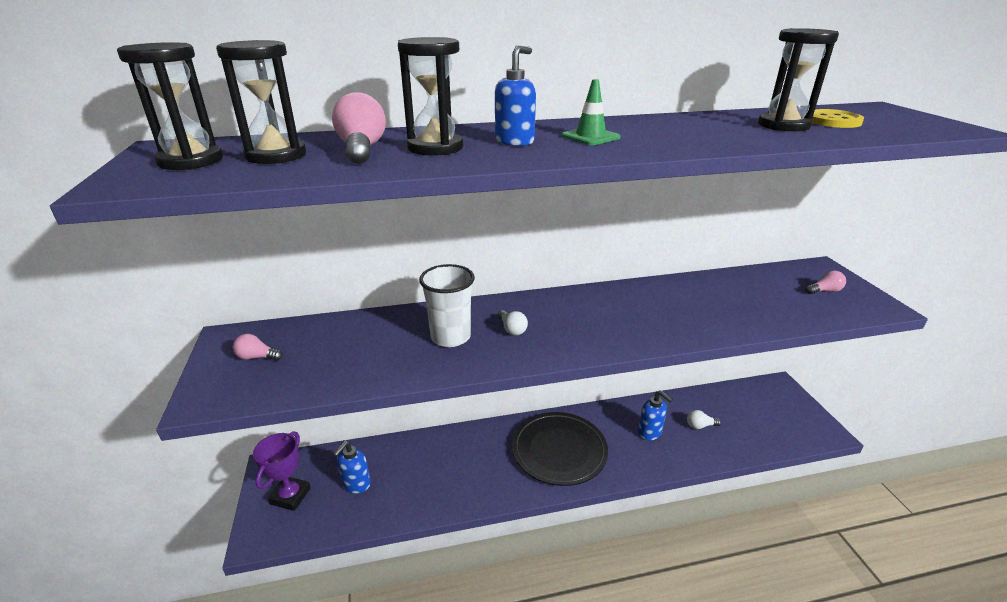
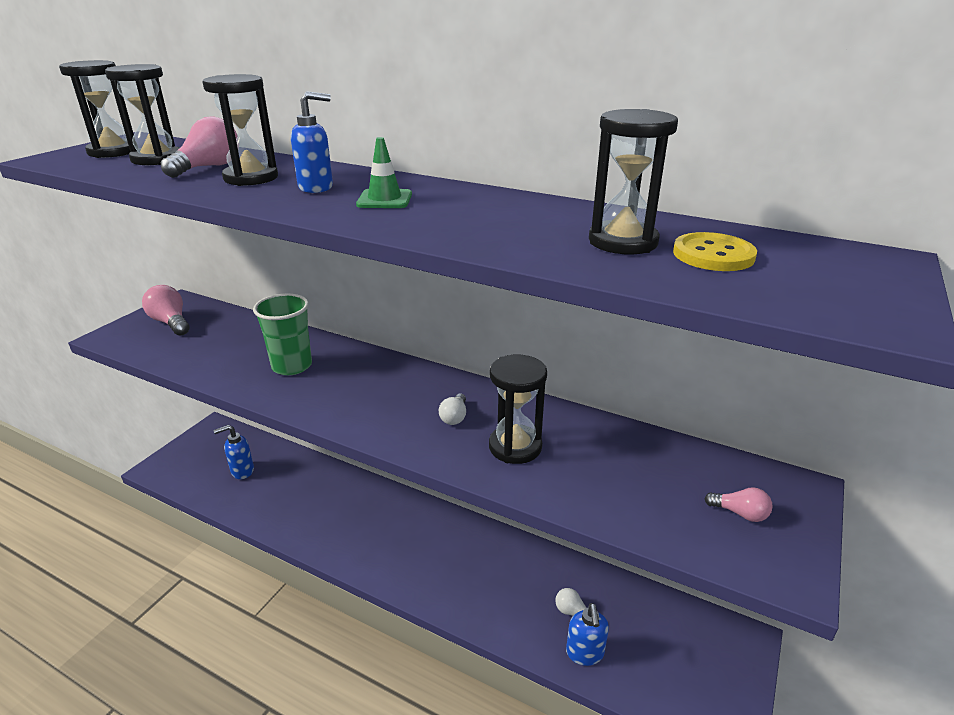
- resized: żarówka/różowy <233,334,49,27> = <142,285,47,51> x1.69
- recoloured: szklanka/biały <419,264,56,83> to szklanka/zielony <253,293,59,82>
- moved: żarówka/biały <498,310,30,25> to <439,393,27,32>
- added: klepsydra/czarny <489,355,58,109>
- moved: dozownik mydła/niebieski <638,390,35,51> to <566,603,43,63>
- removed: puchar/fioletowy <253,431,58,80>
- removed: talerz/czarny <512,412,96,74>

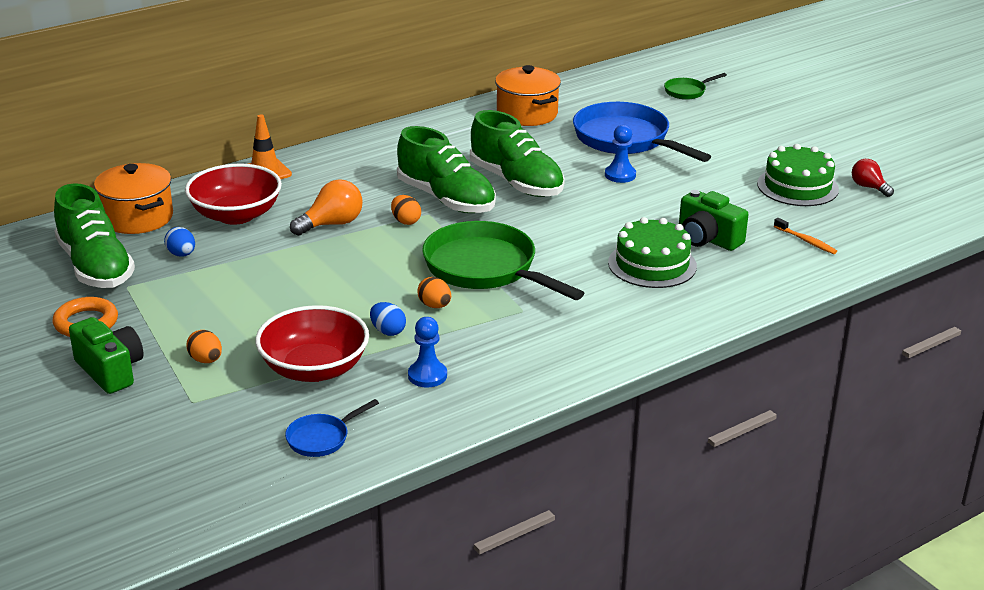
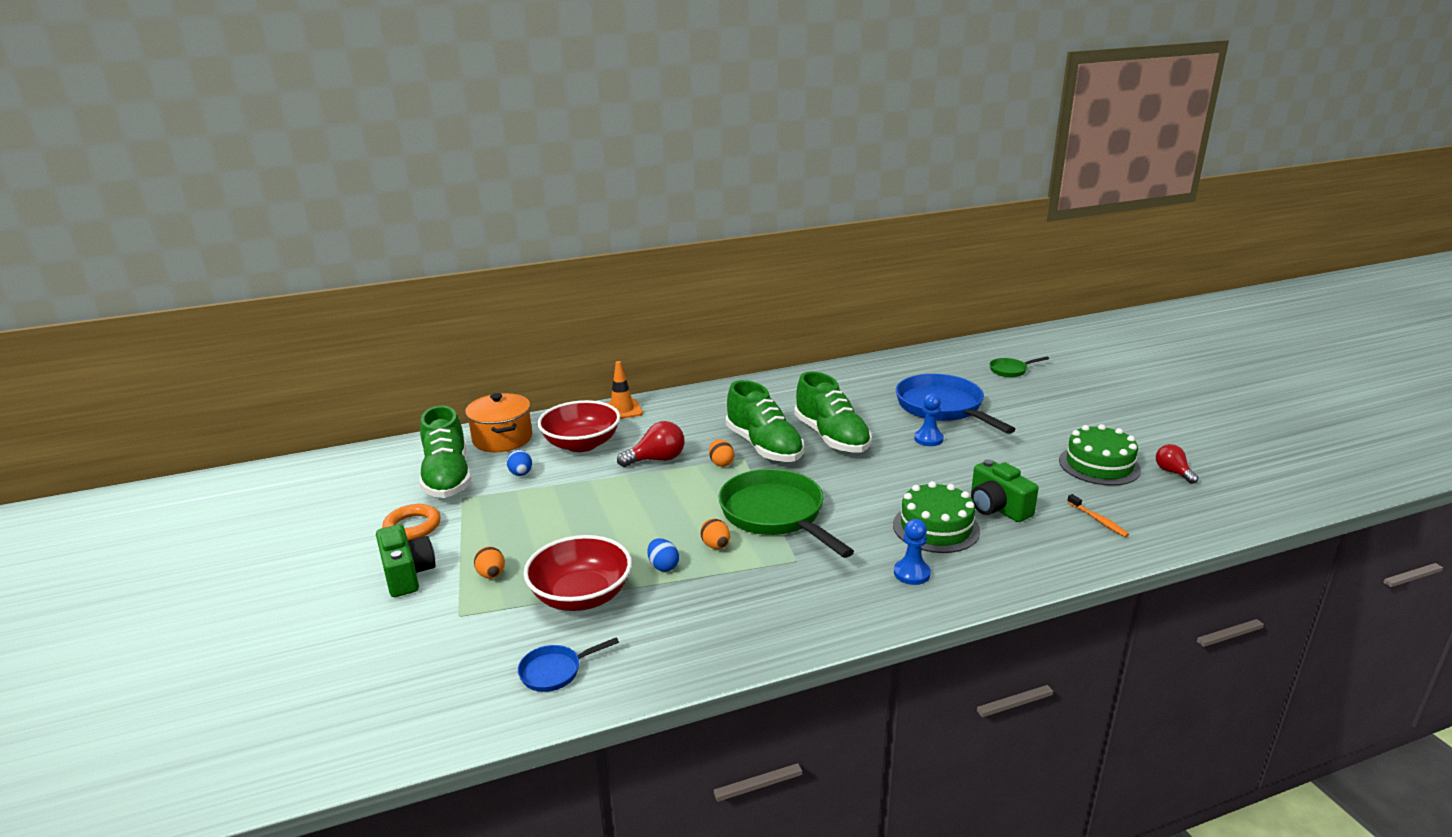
- recoloured: żarówka/pomarańczowy <290,179,73,57> to żarówka/czerwony <617,421,68,46>
- moved: pionek/niebieski <408,317,39,71> to <894,519,37,66>
- removed: garnek/pomarańczowy <495,65,66,61>

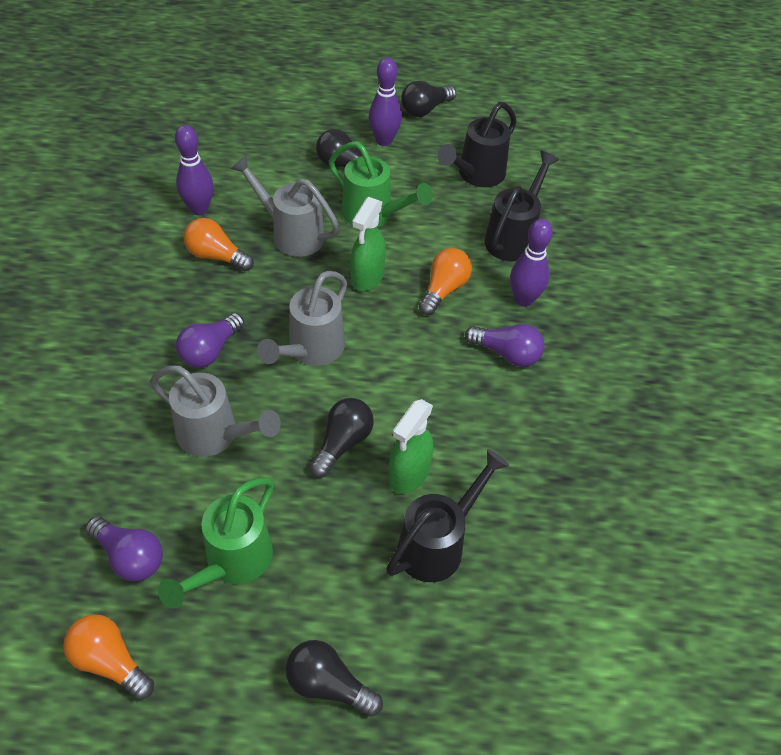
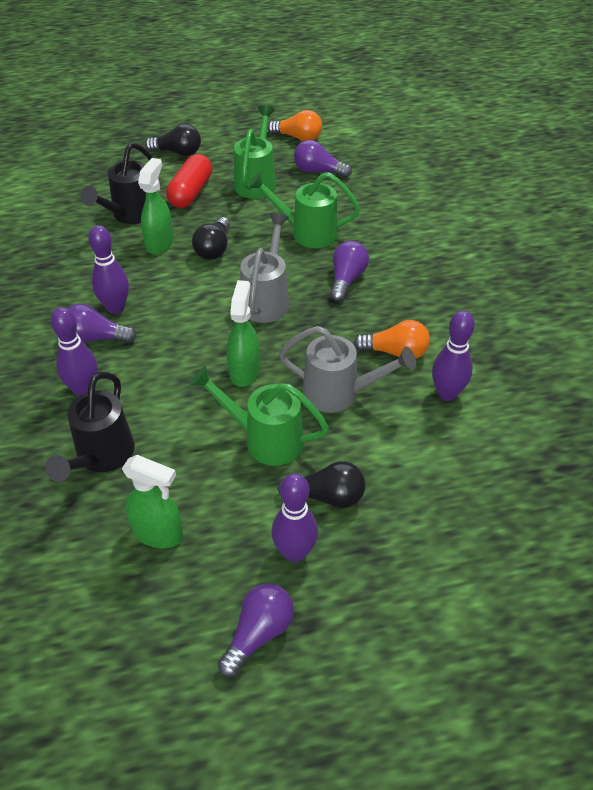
- added: kręgiel/fioletowy <88,225,41,89>
- replaced: konewka/czarny <438,102,79,85> to spryskiwacz/zielony <122,455,61,93>
- added: kapsułka/czerwony <166,154,46,54>
- recoloured: żarówka/czarny <401,81,55,36> to żarówka/fioletowy <218,583,76,94>
- recoloured: konewka/szary <150,366,131,91> to konewka/zielony <248,172,112,76>
- removed: żarówka/pomarańczowy <419,248,53,67>

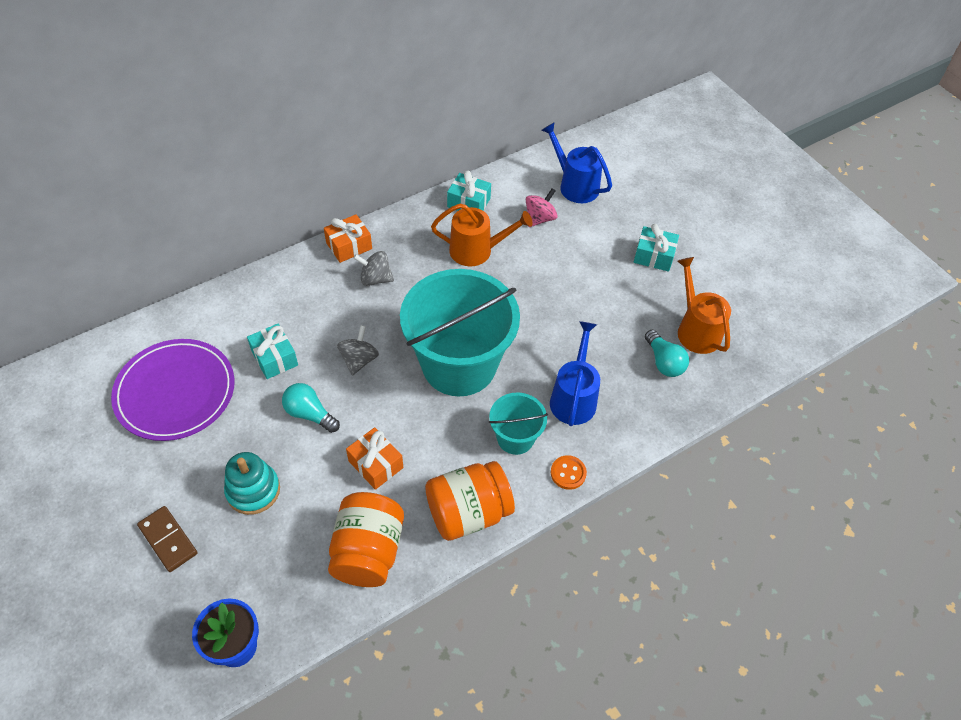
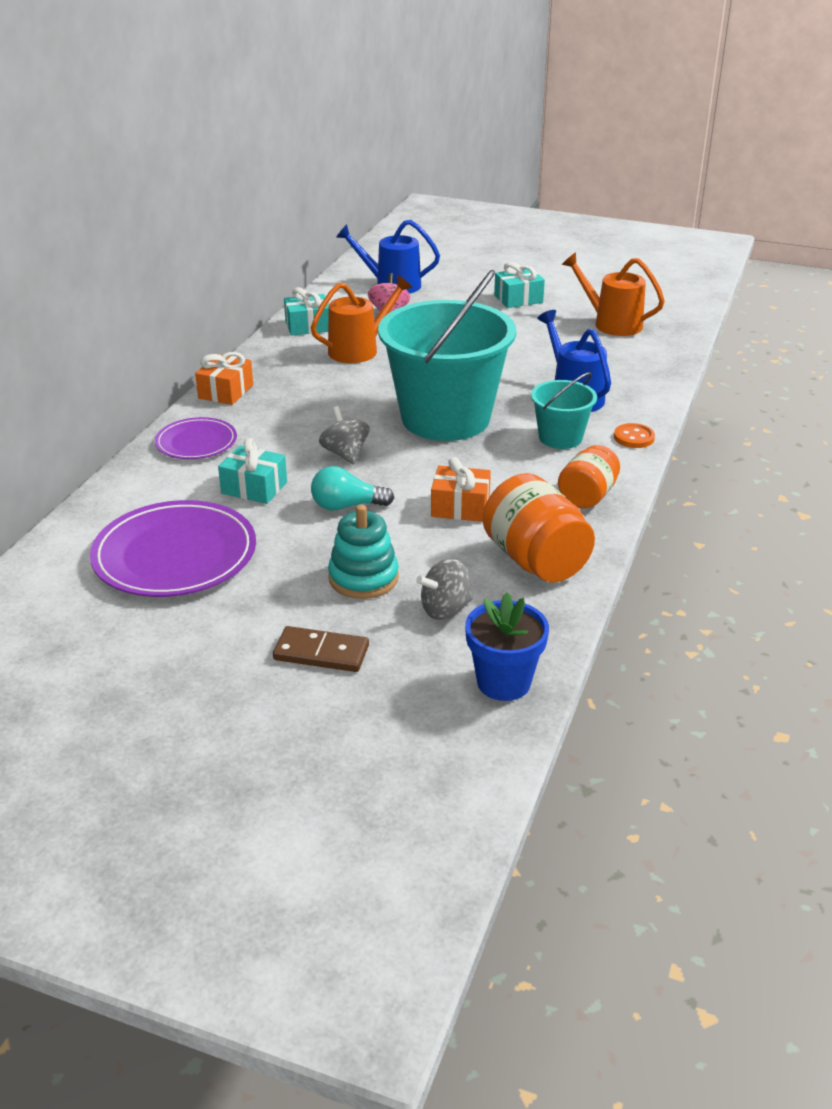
- added: talerz/fioletowy <155,417,82,42>
- moved: bączek/szary <353,251,41,35> to <416,558,57,62>
- resized: słoik/pomarańczowy <425,461,90,80> = <558,445,62,64> x0.65
- removed: żarówka/turkusowy <645,330,44,47>

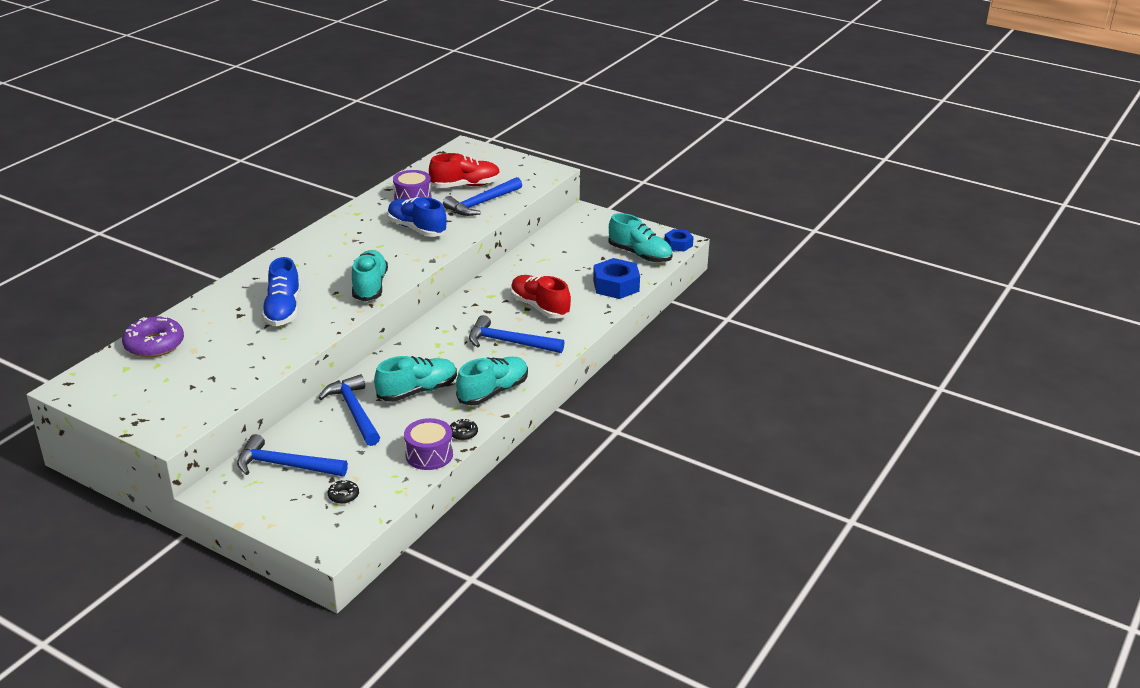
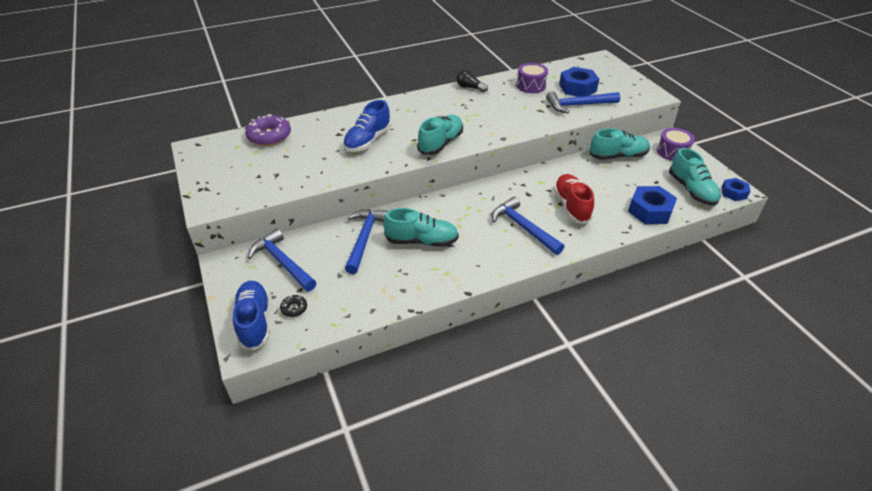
- moved: but/niebieski <387,197,60,40> to <233,281,36,70>
- added: żarówka/czarny <456,70,32,22>
- replaced: but/czerwony <429,153,72,35> to nakrętka/niebieski <559,67,40,30>
- moved: but/turkusowy <456,357,72,49> to <590,128,60,32>
- moved: bęben/fioletowy <404,418,49,52> to <657,128,38,33>
- removed: donut/czarny <450,419,28,21>

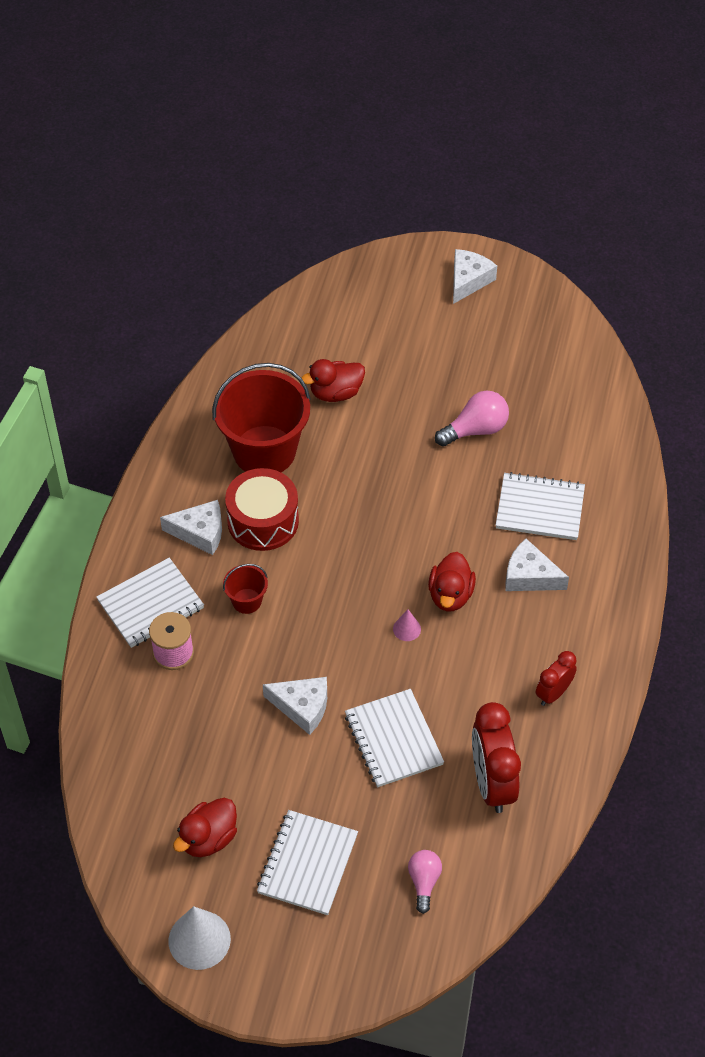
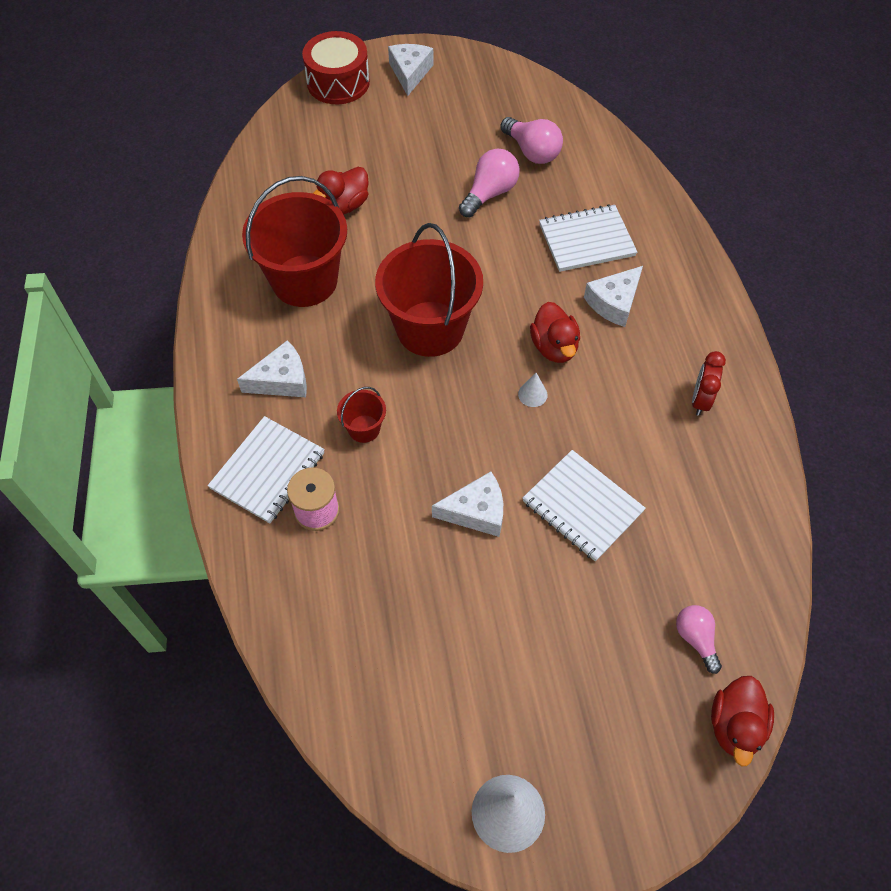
- moved: bęben/czerwony <225,468,74,83> to <302,31,68,73>
- added: wiadro/czerwony <375,223,108,134>
- added: żarówka/różowy <500,117,63,47>
- recoloured: stożek/różowy <393,609,28,32> to stożek/biały <518,373,30,34>
- turned: ser/biały <505,539,64,52> = <584,266,59,61> 45 degrees counterclockwise
- moved: kaczka/czerwony <173,798,64,59> to <711,676,63,90>
- removed: zeszyt/biały <257,810,101,105>
- removed: budzik/czerwony <472,702,49,111>

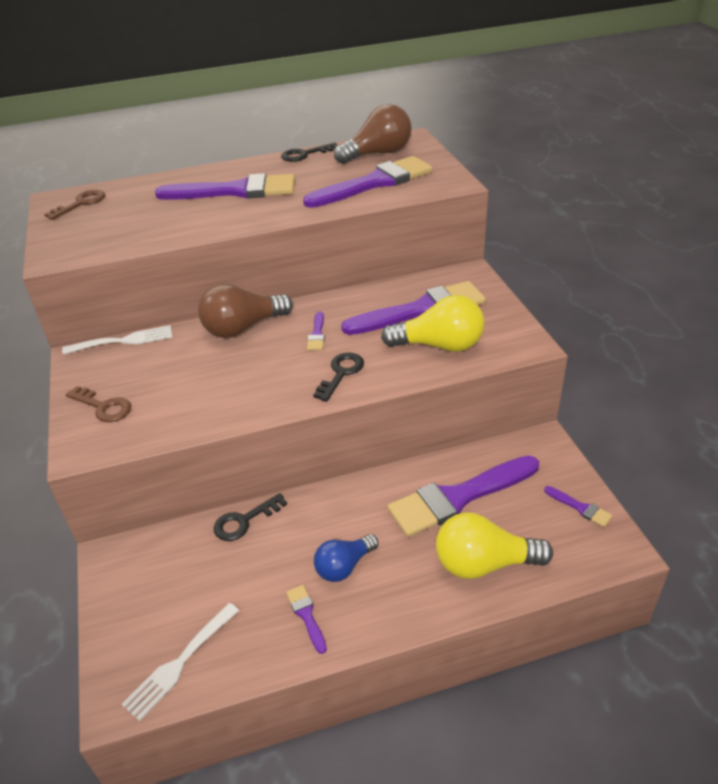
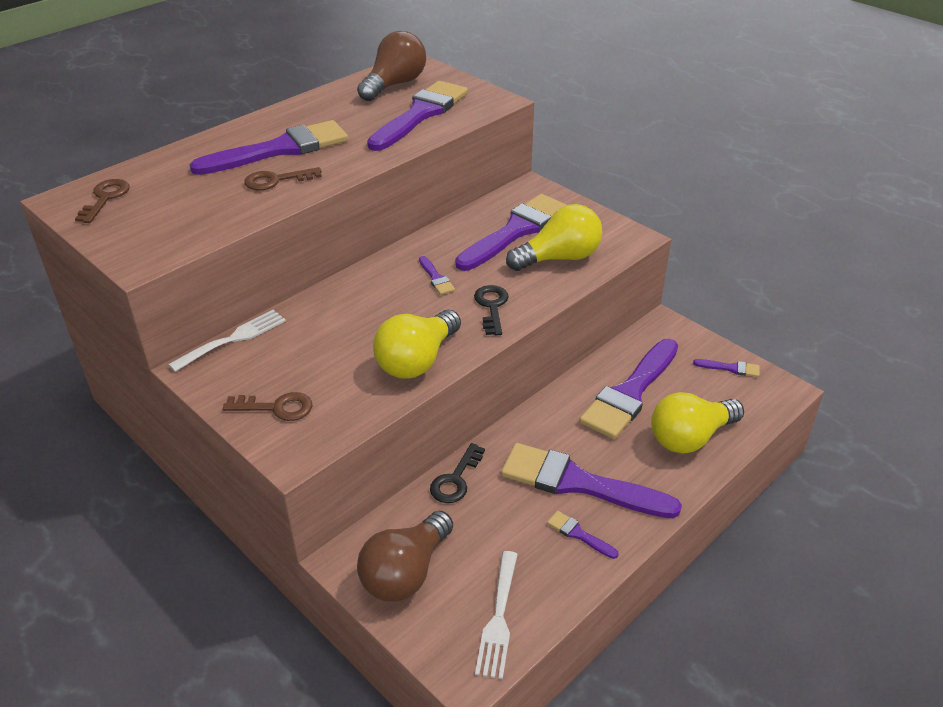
- added: klucz/brązowy <244,167,78,23>
- moved: żarówka/brązowy <198,284,95,54> to <357,511,96,91>
- added: żarówka/żółty <373,310,88,69>
- replaced: żarówka/niebieski <314,534,64,48> to pędzel/fioletowy <501,443,181,75>
- removed: klucz/czarny <281,142,57,20>

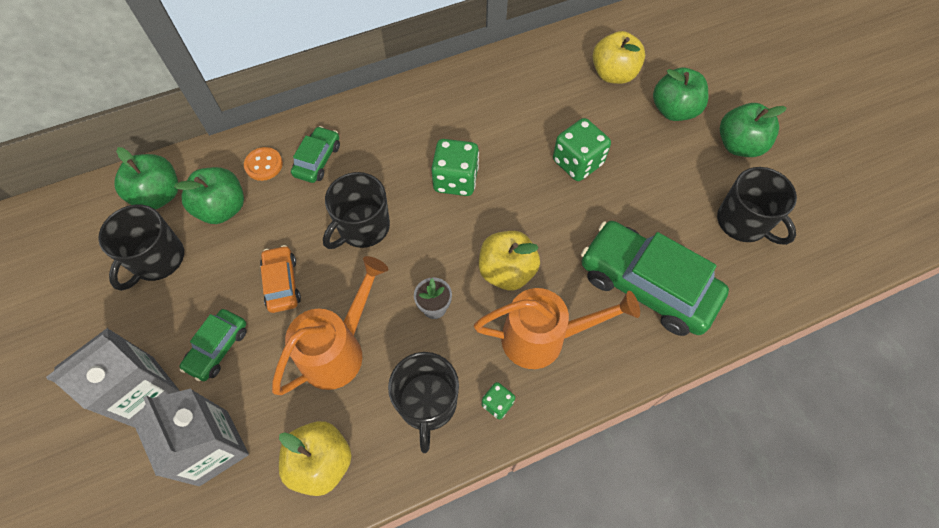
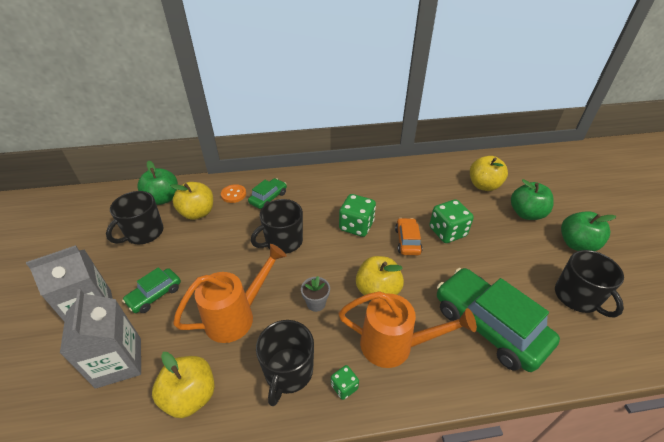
- recoloured: jabłko/zielony <174,167,70,57> to jabłko/żółty <170,182,43,38>
- moved: samochód/pomarańczowy <260,245,41,68> to <395,218,28,37>

